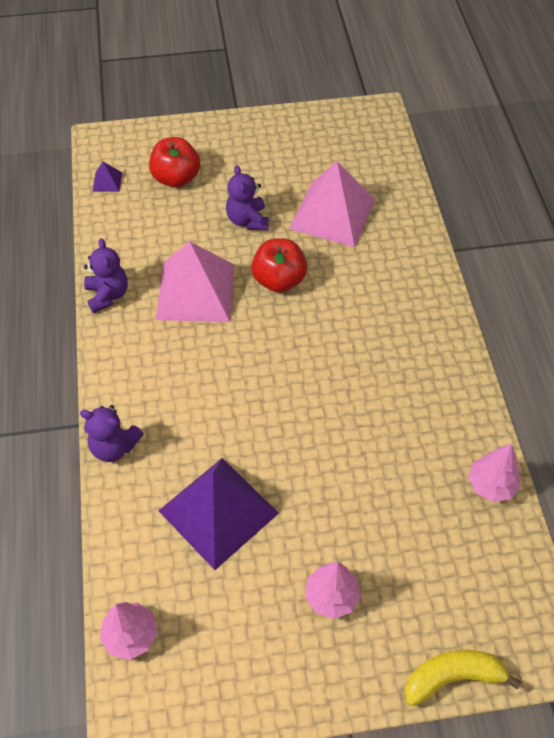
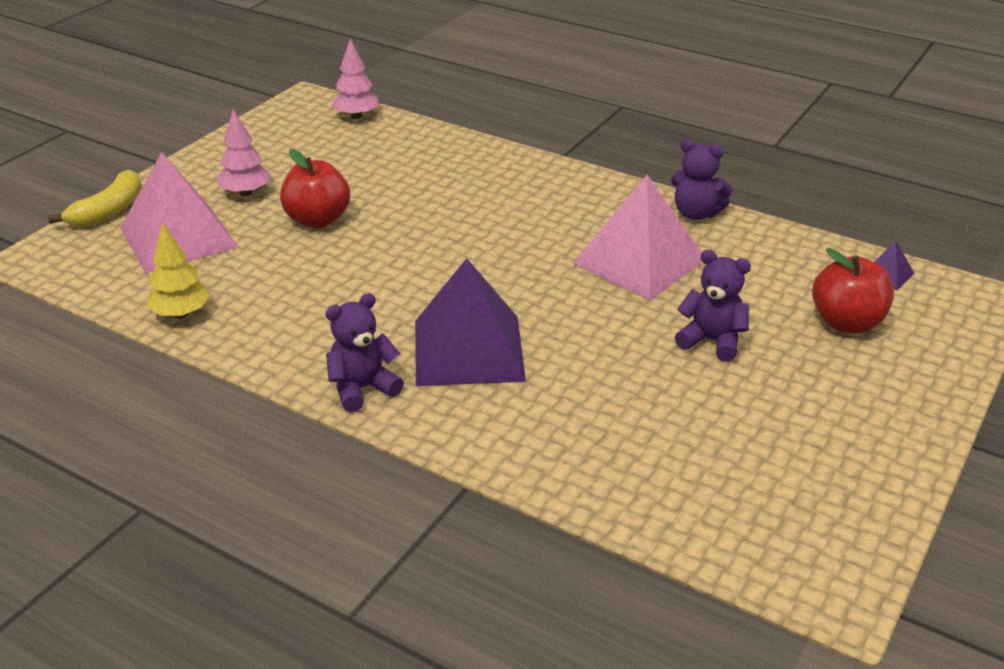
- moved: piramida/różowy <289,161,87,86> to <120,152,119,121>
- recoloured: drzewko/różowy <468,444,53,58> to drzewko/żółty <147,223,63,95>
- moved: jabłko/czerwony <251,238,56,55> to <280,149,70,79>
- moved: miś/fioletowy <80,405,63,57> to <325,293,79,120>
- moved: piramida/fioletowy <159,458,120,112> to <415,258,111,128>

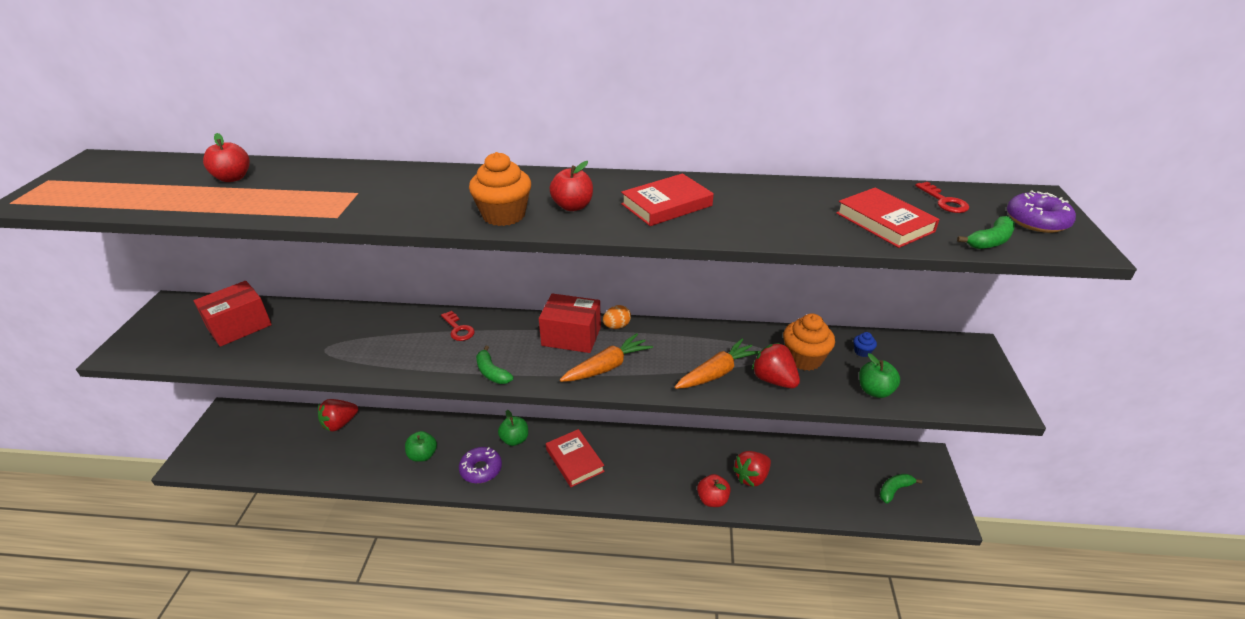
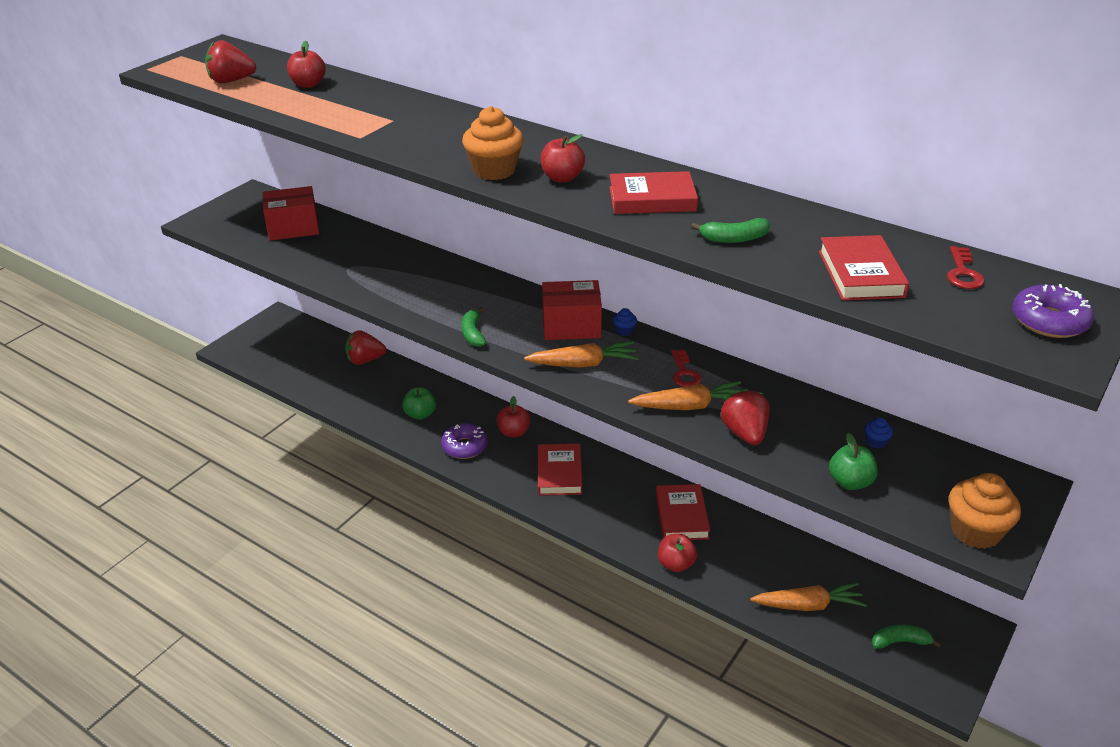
- moved: truskawka/czerwony <733,451,38,36> to <205,40,51,43>
- recoloured: jabłko/zielony <498,410,30,36> to jabłko/czerwony <497,396,34,41>
- turned: pudełko/czerwony <539,293,62,60> = <542,280,60,60> 45 degrees counterclockwise
- replaced: jajko/pomarańczowy <603,305,28,24> to muffinka/niebieski <613,308,24,28>
- added: książka/czerwony <656,484,54,56>
- moved: klucz/czerwony <441,311,34,30> to <671,349,30,38>
- moved: banan/zielony <957,216,58,33> to <691,218,79,25>
- added: marchewka/pomarańczowy <750,583,117,28>
- moved: muffinka/pomarańczowy <783,314,52,57> to <949,473,72,76>

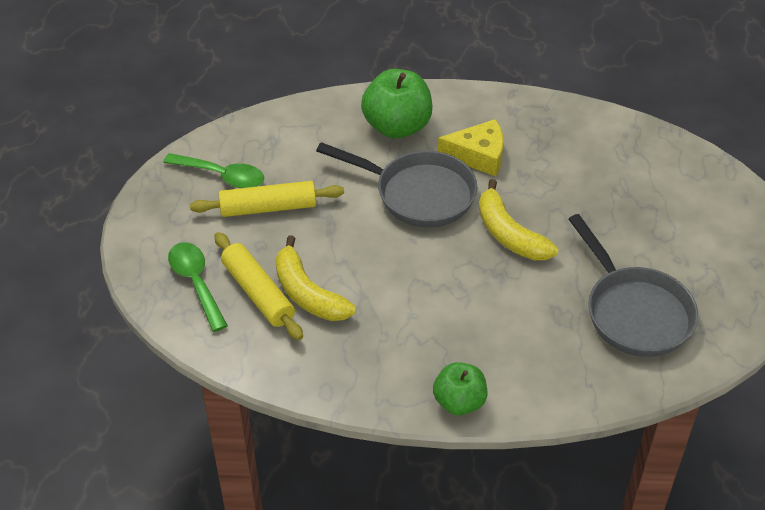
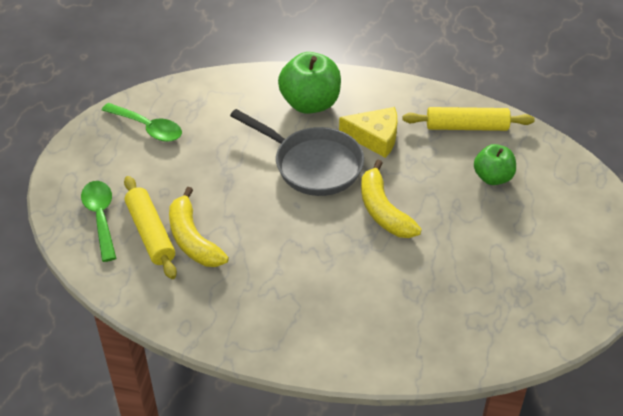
- moved: wałek do ciasta/żółty <190,181,154,36> to <403,107,132,24>
- moved: jabłko/zielony <433,362,54,53> to <474,144,42,41>
- removed: patelnia/szary <568,214,130,143>

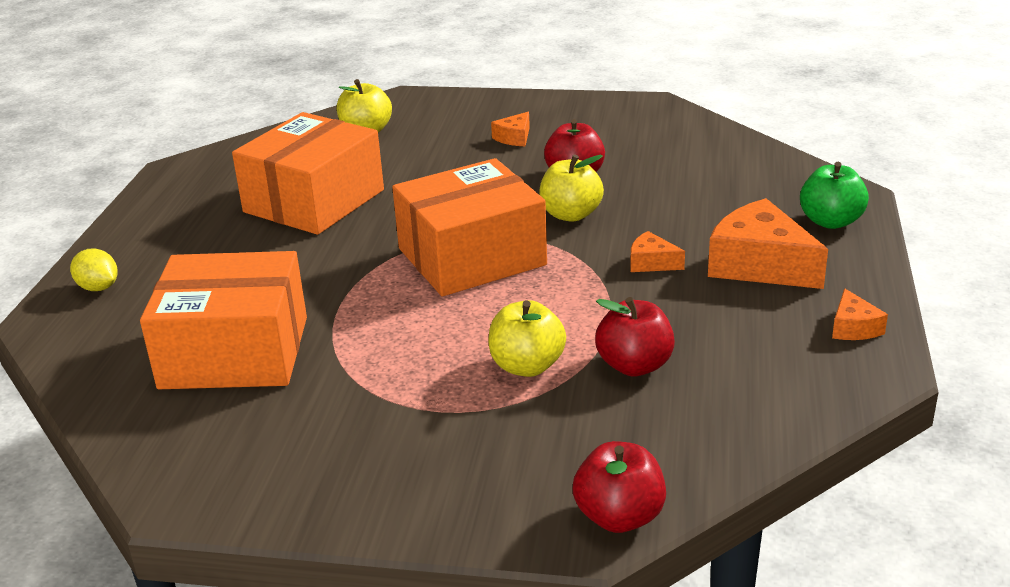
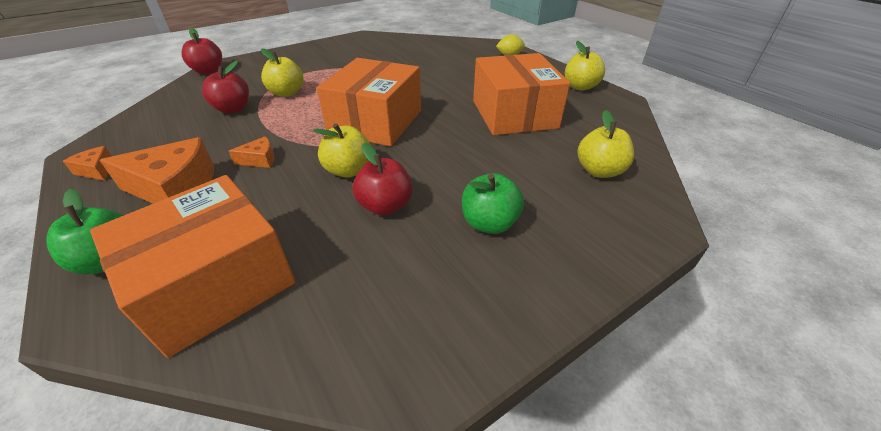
- moved: pudełko/pomarańczowy <140,251,167,138> to <90,175,205,183>
- replaced: ser/pomarańczowy <491,112,39,34> to jabłko/zielony <462,173,62,61>
- added: jabłko/żółty <565,41,40,50>

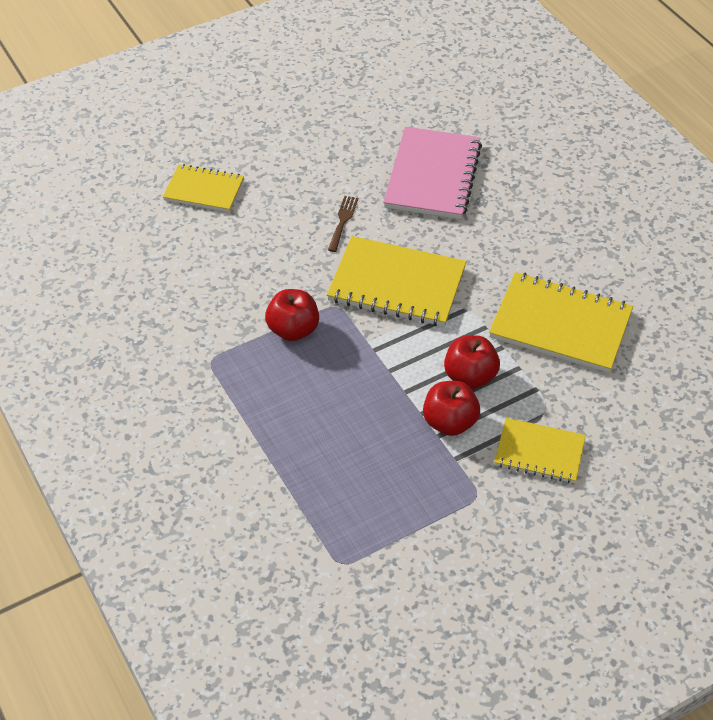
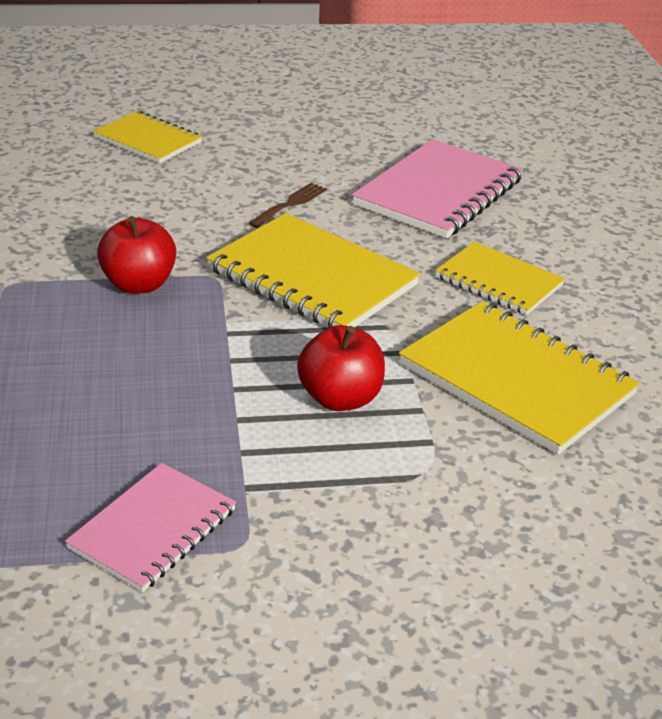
- added: zeszyt/różowy <65,463,171,129>
- moved: zeszyt/żółty <494,418,92,65> to <435,242,130,73>
- removed: jabłko/czerwony <423,381,57,55>

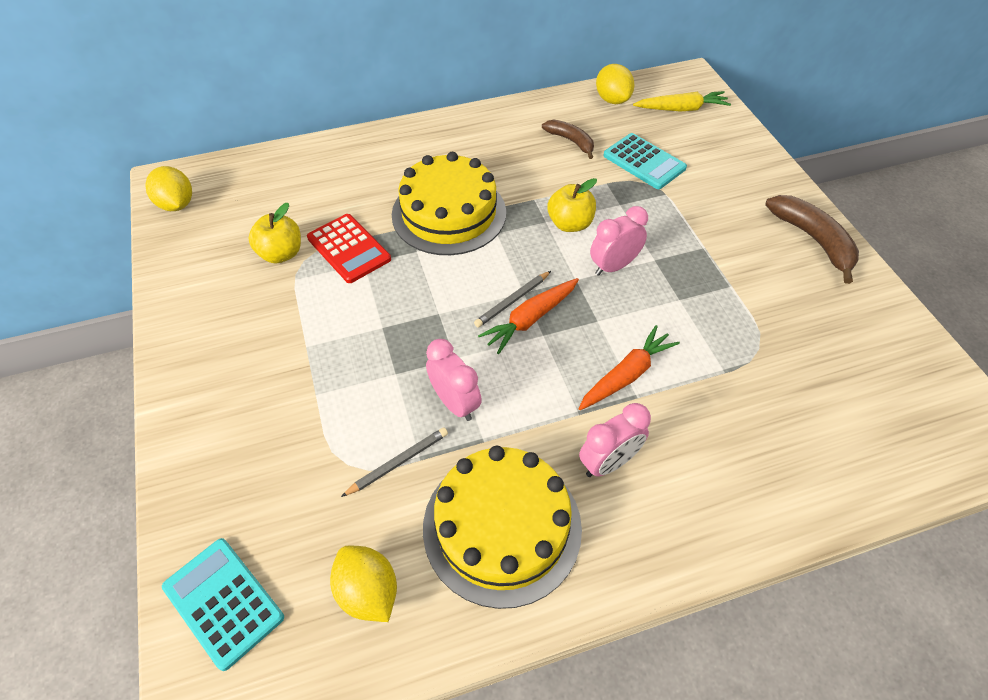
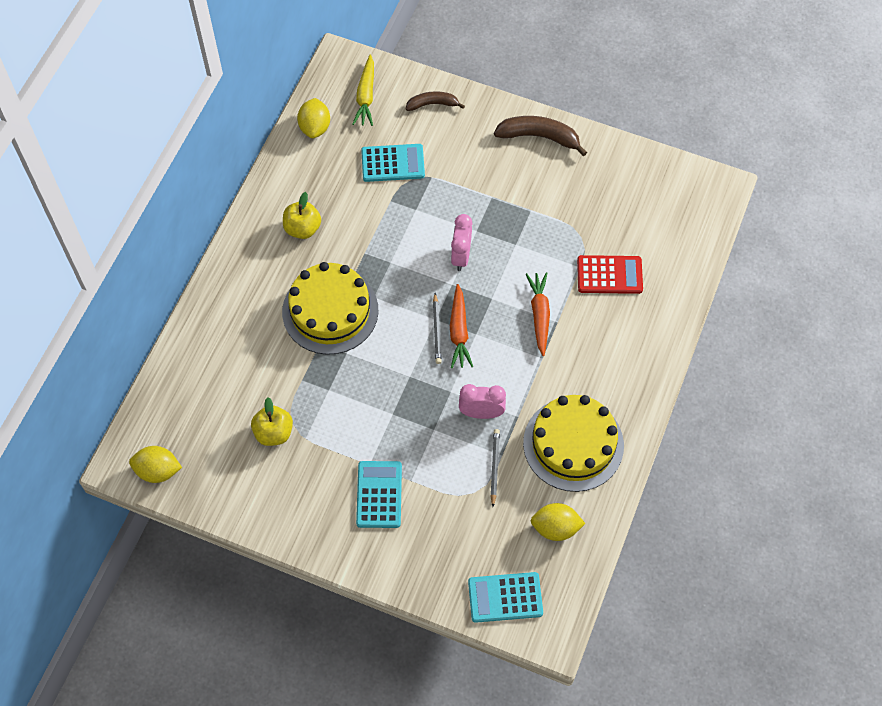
- moved: jabłko/żółty <548,178,49,54> to <283,192,38,47>
- turned: cytryna/żółty <596,64,39,40> = <297,98,33,40> 75 degrees clockwise
- turned: marchewka/żółty <633,91,98,21> = <352,54,22,72> 150 degrees clockwise
- added: kalkulator/turkusowy <356,461,46,67>
- moved: banan/brązowy <542,120,52,39> to <406,91,59,20>
- moved: kalkulator/czerwony <307,214,84,69> to <577,255,66,39>
- removed: budzik/różowy <579,403,72,74>

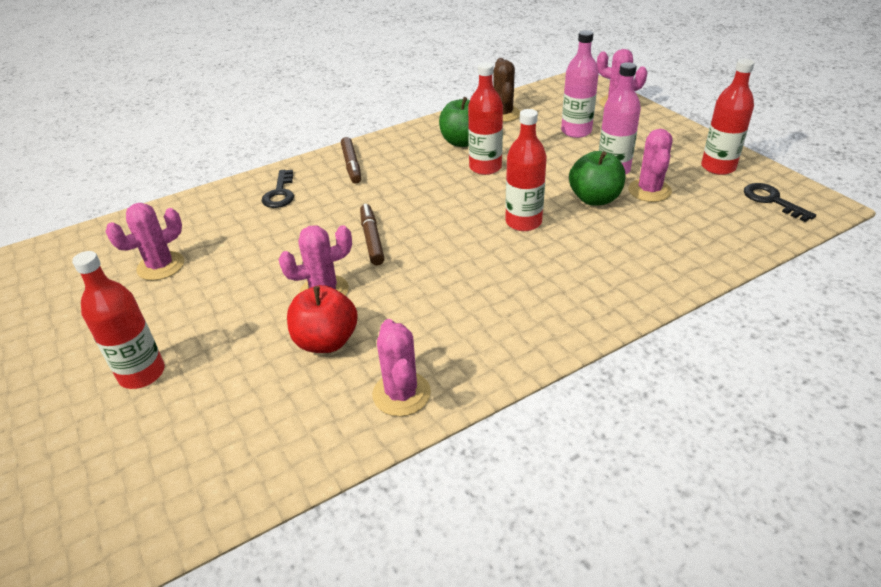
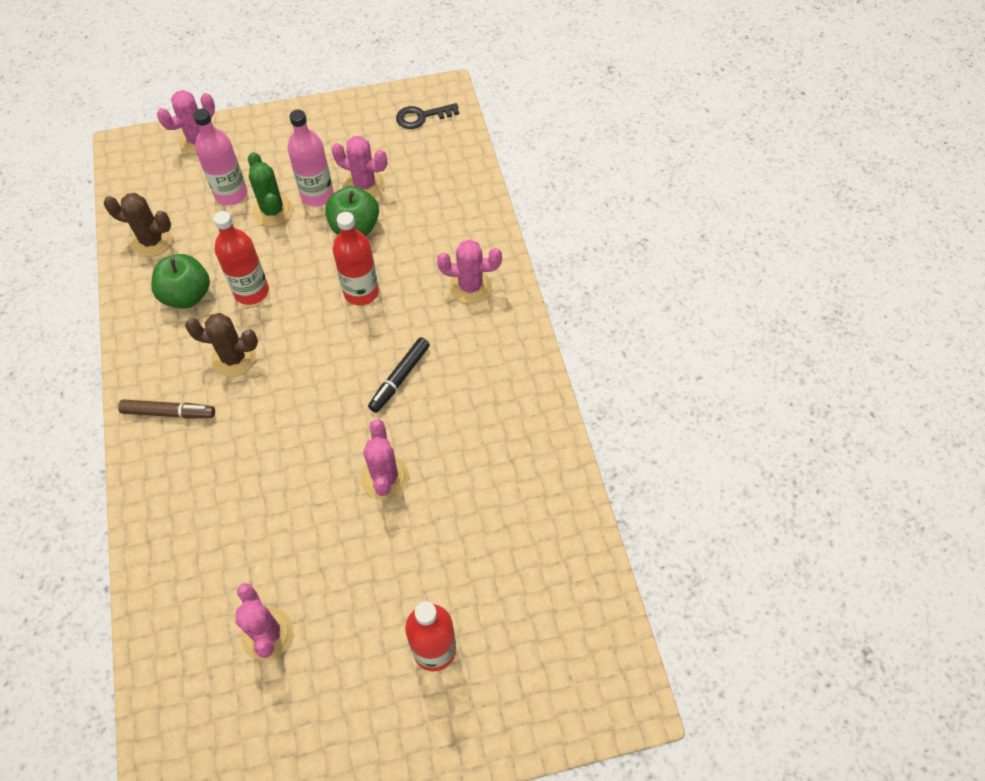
- added: kaktus/brązowy <185,313,73,64>
- added: kaktus/zielony <248,152,45,74>
- added: flamaster/czarny <368,337,62,76>
- moved: kaktus/różowy <372,319,59,97> to <437,239,65,65>
- removed: klucz/czarny <262,170,32,38>
- removed: jabłko/czerwony <287,285,70,68>
- removed: flamaster/brązowy <360,204,25,61>
- removed: butelka/czerwony <701,59,53,116>

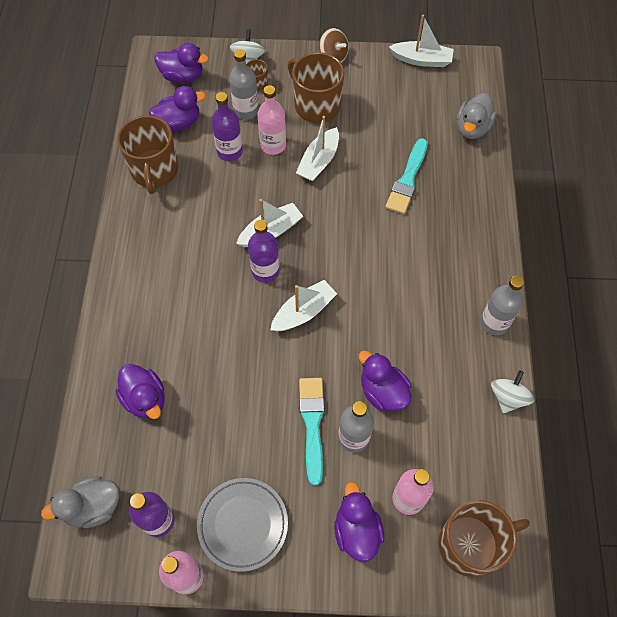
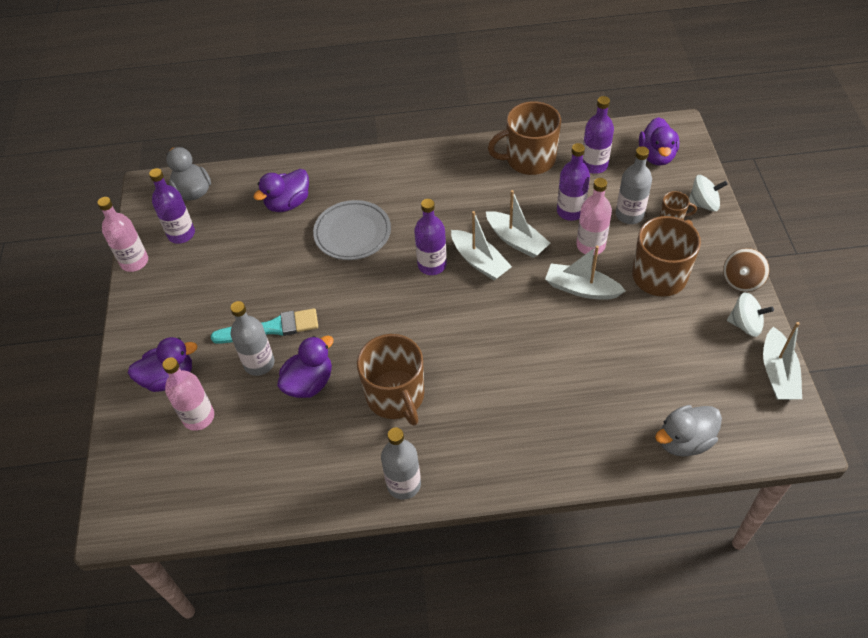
- moved: talerz/szary <197,478,91,94> to <313,200,78,60>
- moved: kubek/brązowy <439,500,91,77> to <357,334,67,92>
- moved: łódka/biały <270,280,67,51> to <486,190,64,68>
- replaced: kaczka/fioletowy <149,86,57,46> to butelka/fioletowy <583,96,31,78>
- turned: kaczka/szary <457,93,40,46> = <655,405,67,52> 45 degrees counterclockwise
- moved: bączek/biały <491,370,43,43> to <727,292,47,45>
- removed: pędzel/turkusowy <386,138,42,76>

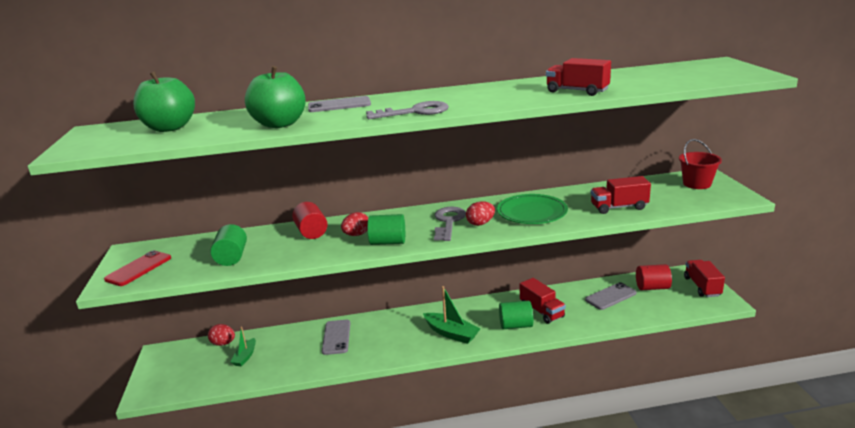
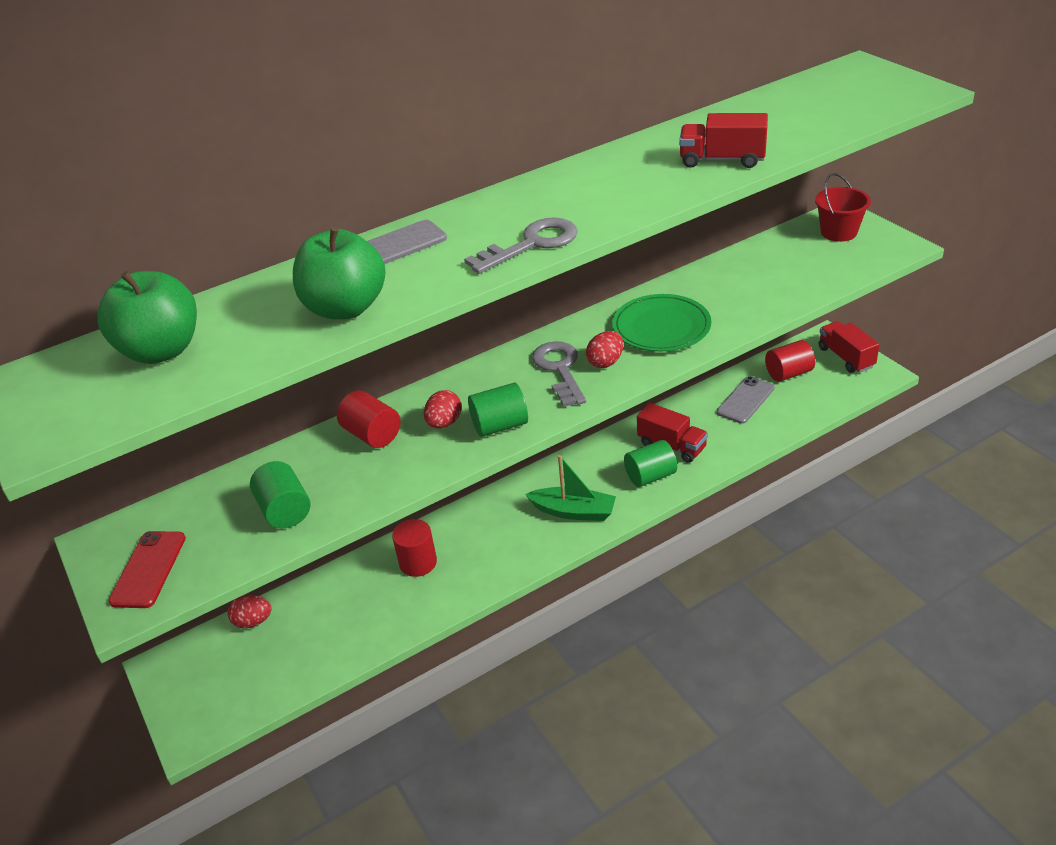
- replaced: telefon/szary <322,320,28,35> to walec/czerwony <392,519,45,58>
- removed: łódka/zielony <230,327,26,40>
- removed: ciężarówka/czerwony <591,176,60,38>

